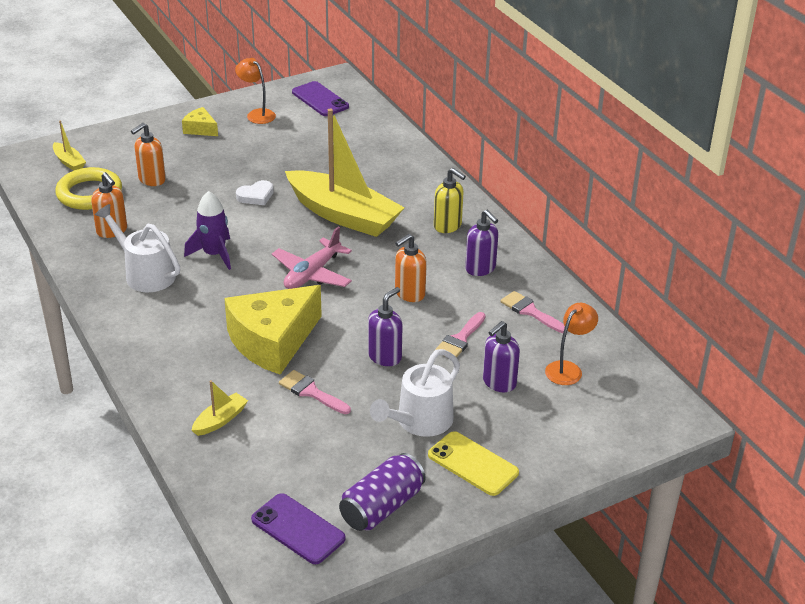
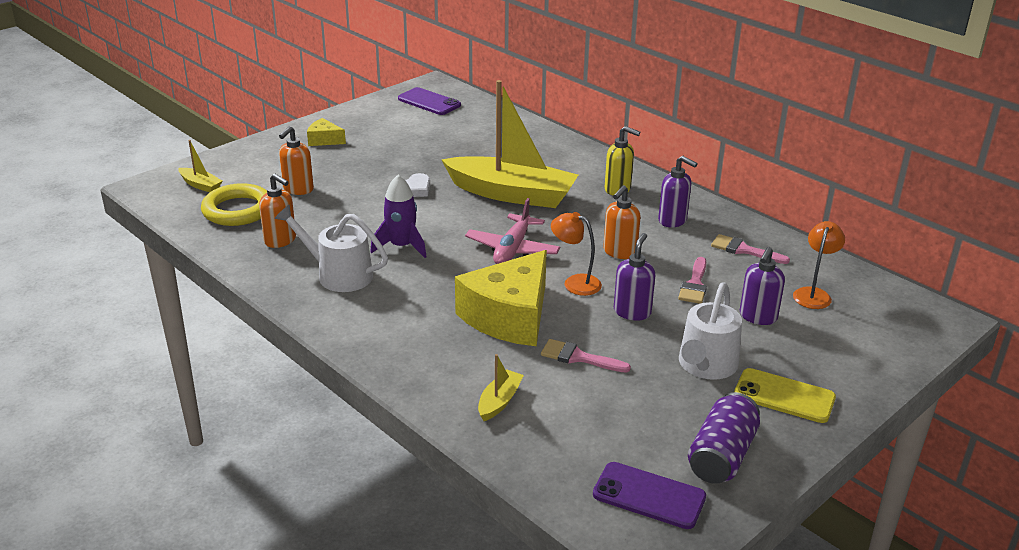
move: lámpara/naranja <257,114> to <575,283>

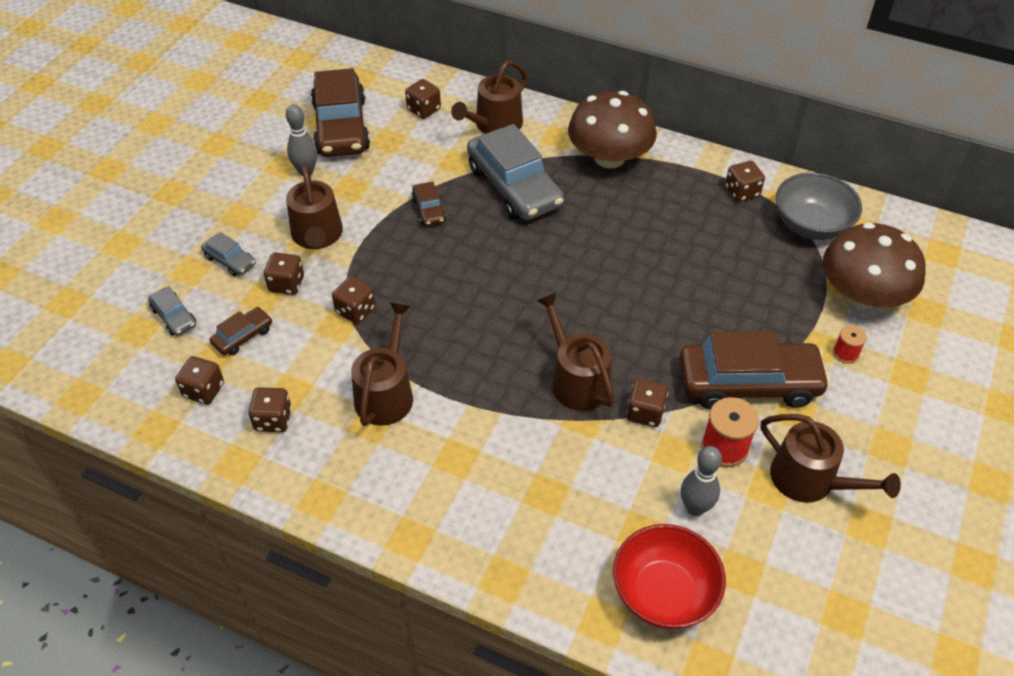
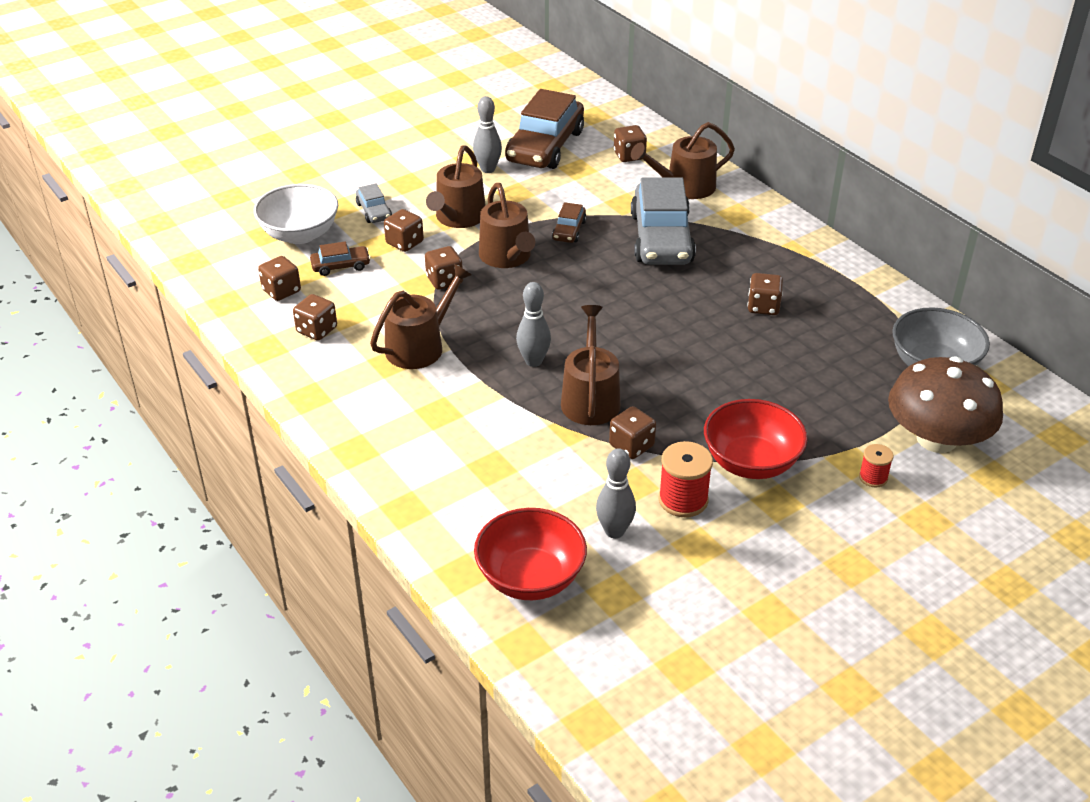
delete: seta/marrón <609,157>
insert: bolo/gris <533,361>
move: dado/marrón <742,192> to <763,307>; regadera/marrón <810,480> to <507,257>
replace: coche/gris <174,317> to cuenco/blanco <300,234>; coche/marrón <748,383> to cuenco/rojo <751,462>

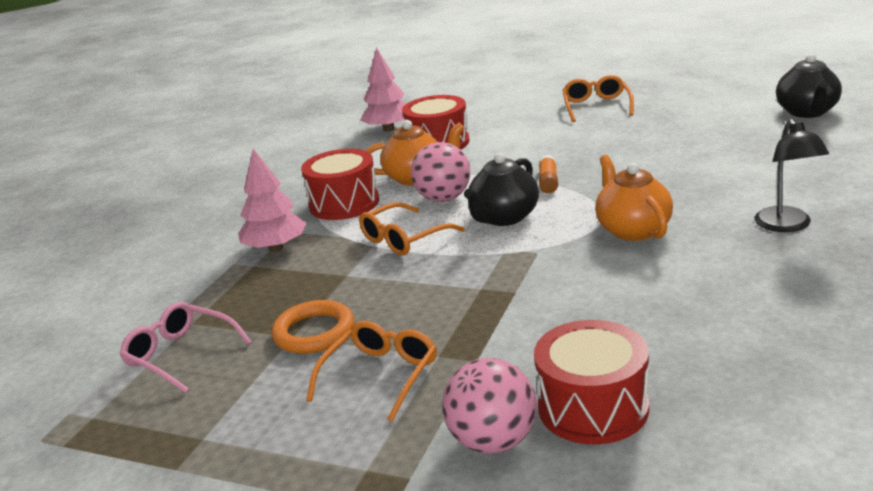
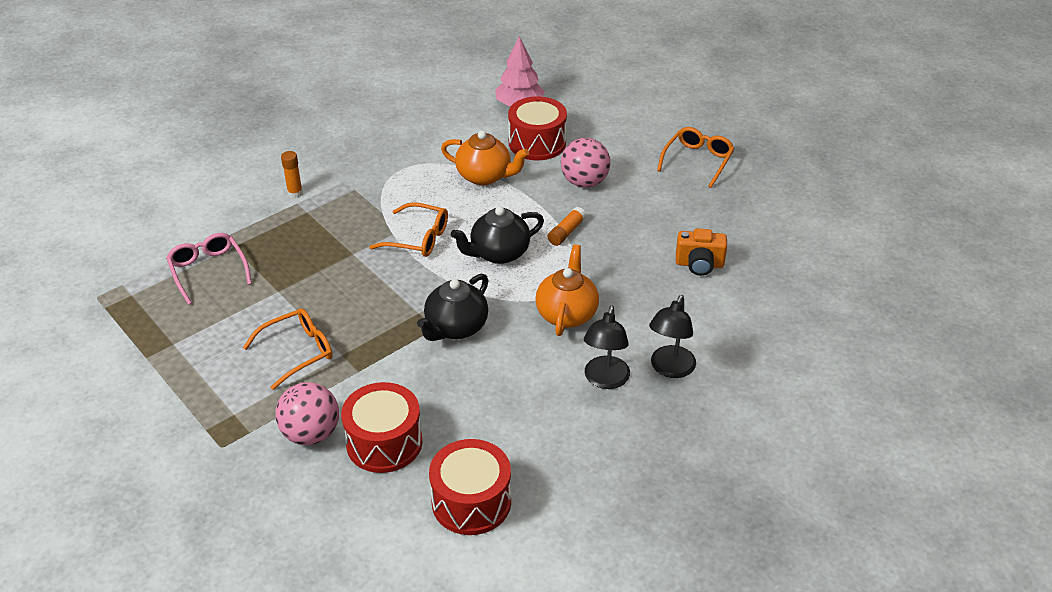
delete: árbol/rosa <276,248>; anillo/naranja <314,332>
insert: barra de pegamento/naranja <295,193>; lámpara/negro <605,380>; cámara/naranja <699,264>
move: tambor/rojo <344,203> to <471,502>; pelota/rosa <443,198> to <584,182>; tetera/negro <807,112> to <455,328>
rotate: gafas/naranja <404,239> = <417,238> 150 degrees counterclockwise

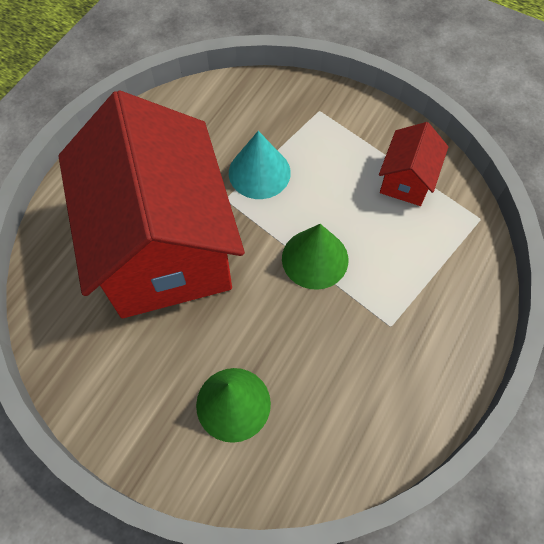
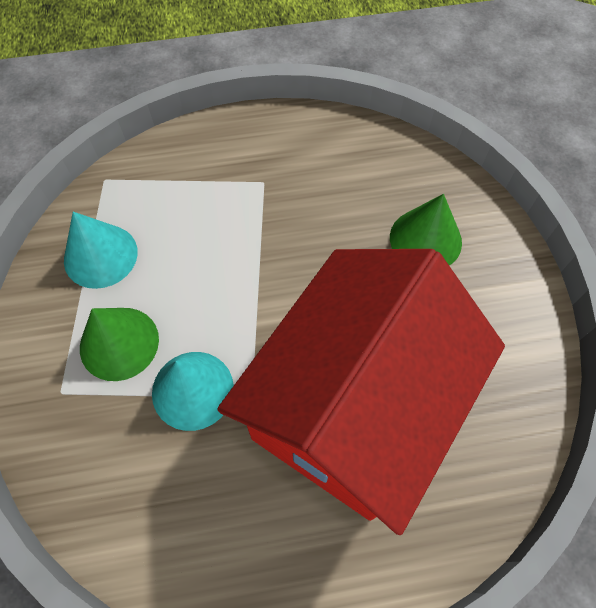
move: cono/verde <315,258> to <119,343>
replace: casa/rojo <406,179> to cono/turquesa <100,256>

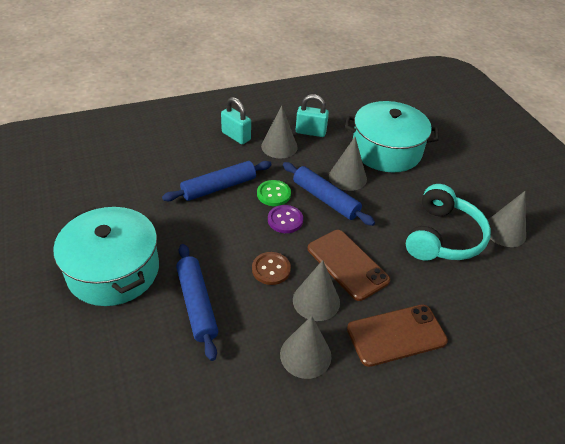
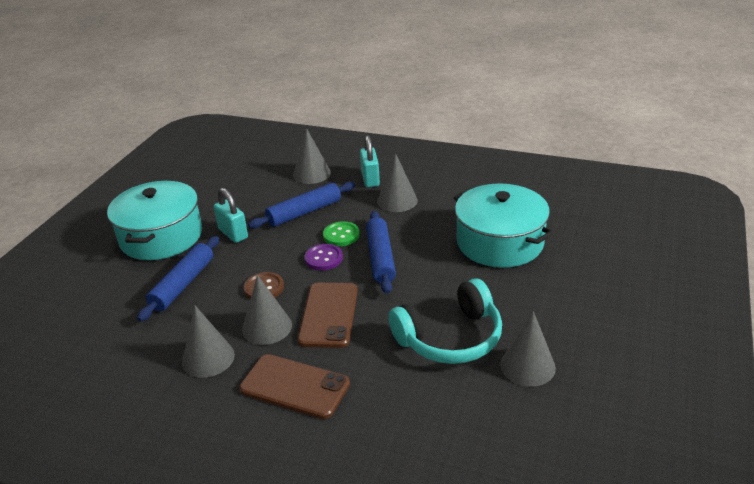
move: candado/turquesa <310,132> to <233,233>; cono/gris <347,177> to <311,174>
rotate: rodillo/azul <219,187> = <304,212> 45 degrees counterclockwise

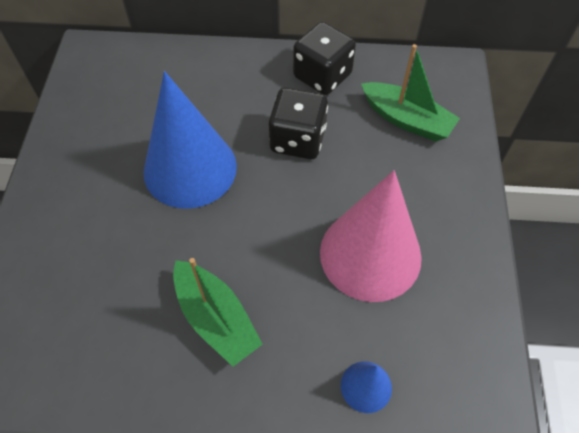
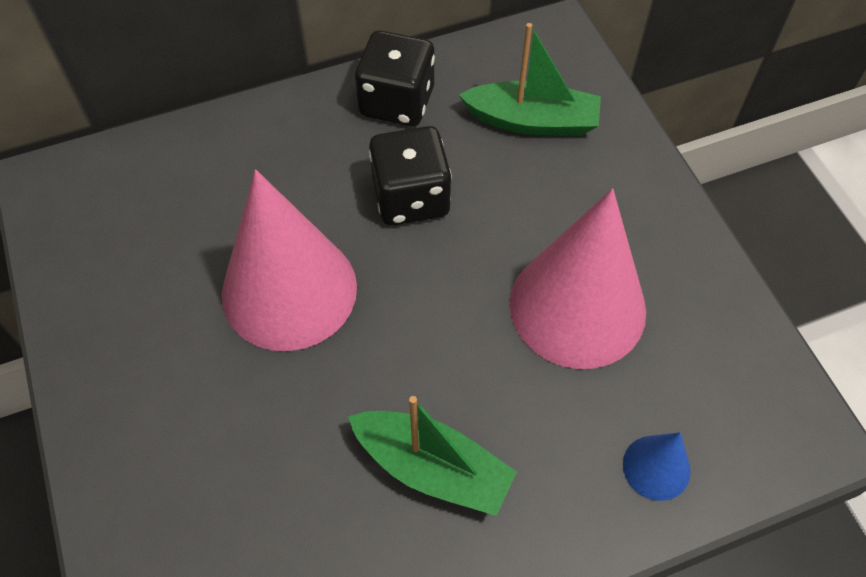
recolor: cono/azul <190,168> to cono/rosa <289,290>

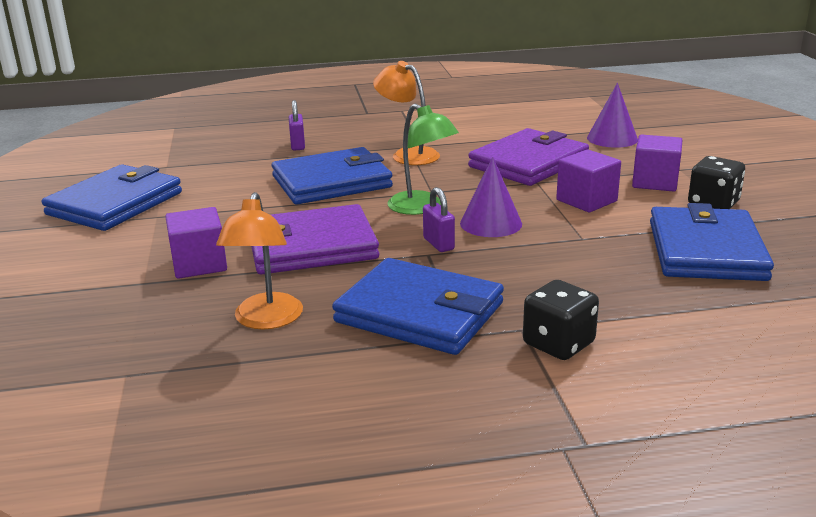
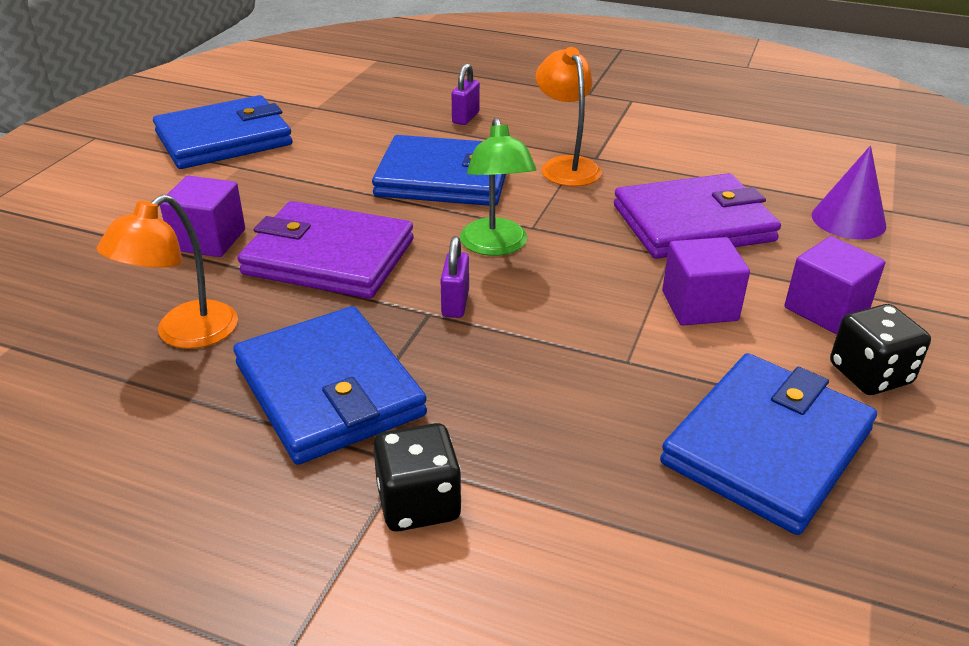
delete: cono/morado <491,223>

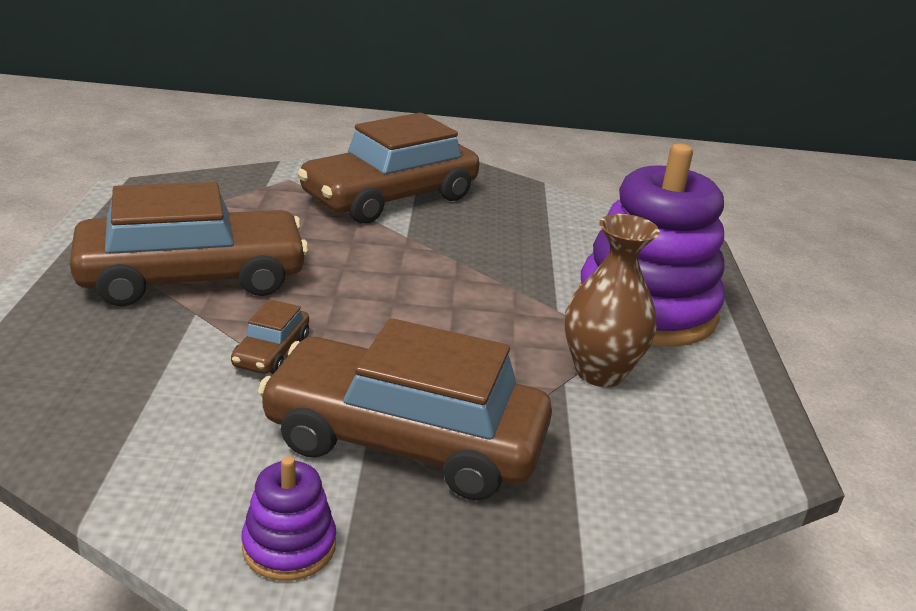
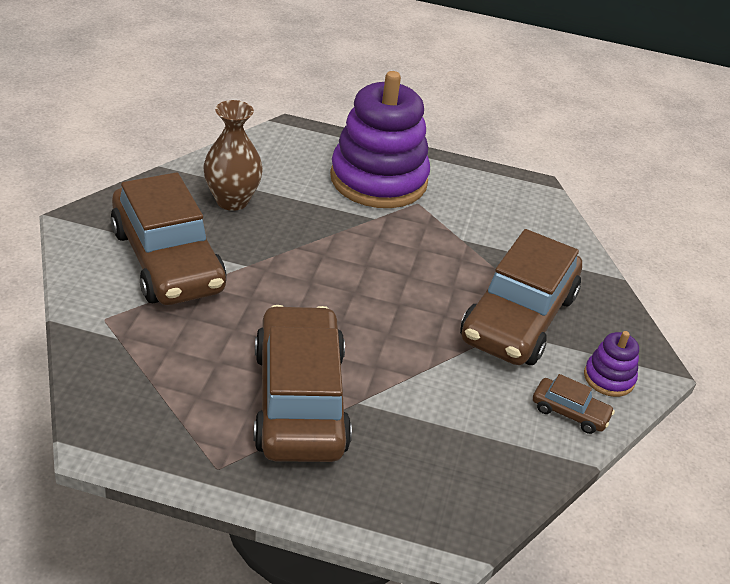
move: coche/marrón <272,352> to <570,412>; florero/marrón <600,372> to <232,201>

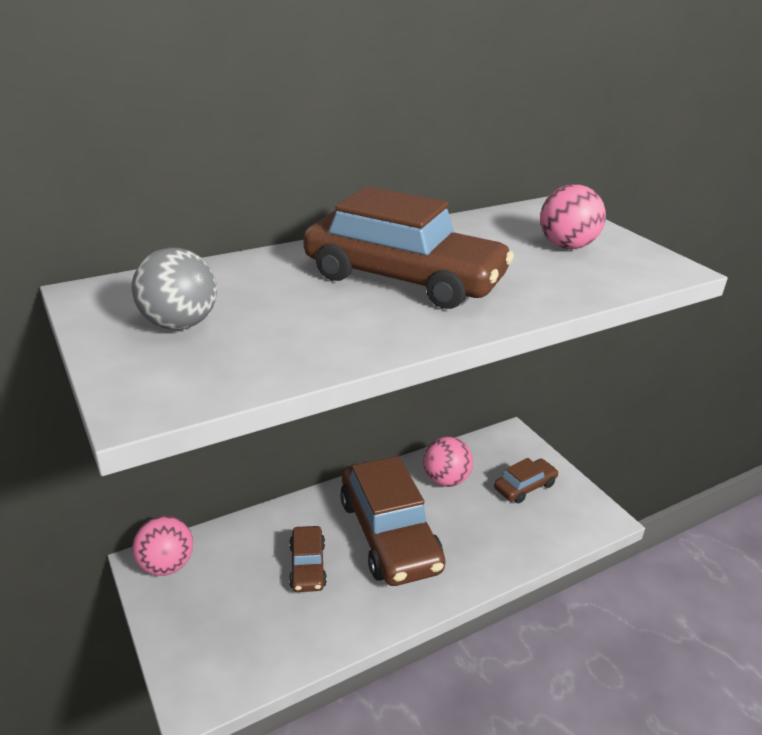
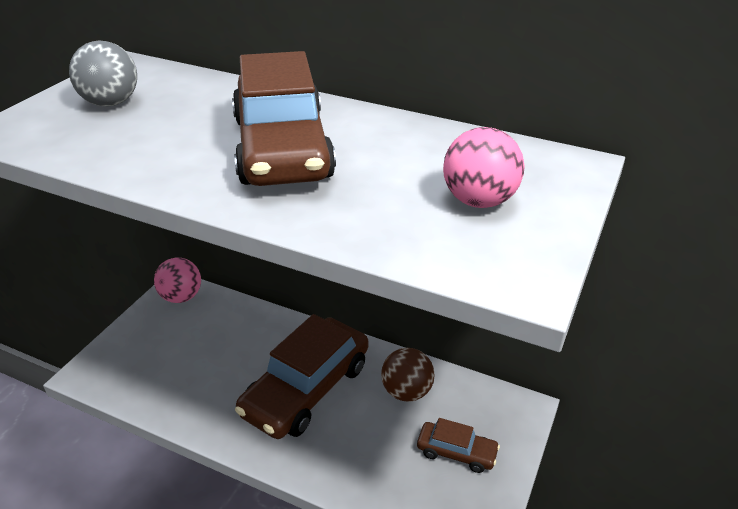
delete: coche/marrón <307,566>
recolor: pelota/rosa <446,480> to pelota/marrón <406,392>

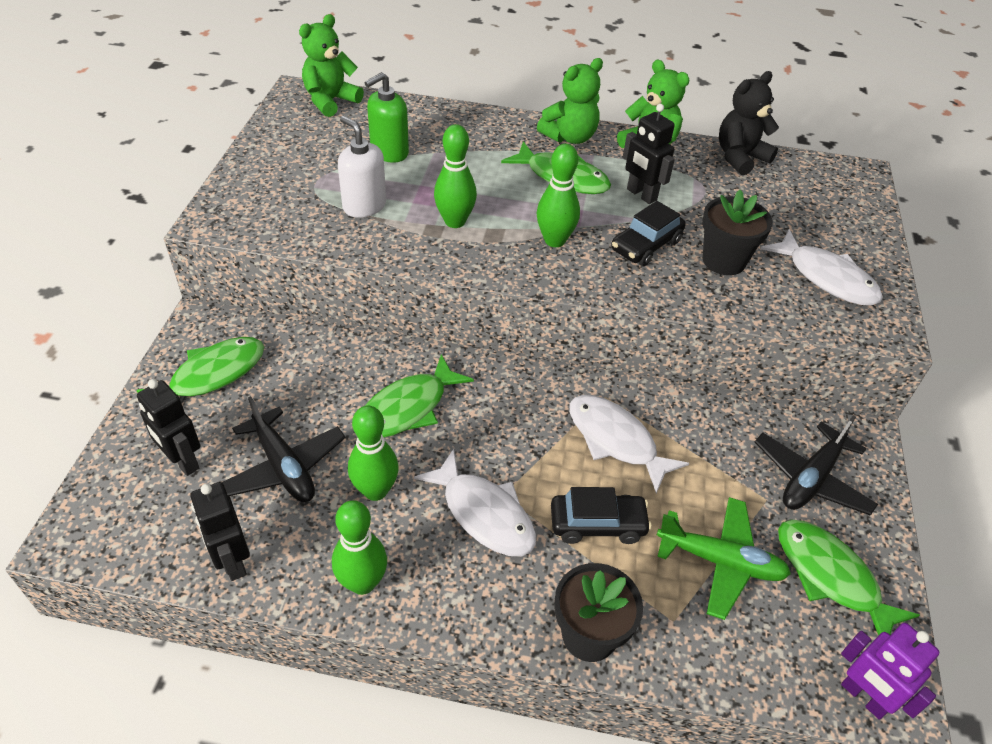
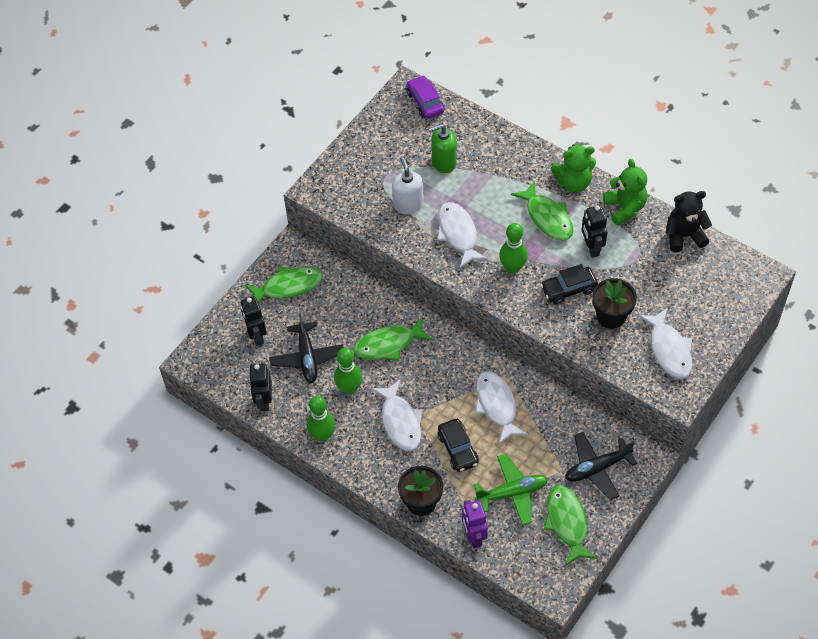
move: robot/morado <863,697> to <474,536>
replace: osito/verde <330,101> to coche/morado <425,102>; bolo/verde <455,221> to pez/blanco <458,234>
rotate: coche/negro <597,524> = <458,449> 45 degrees clockwise; avión/verde <720,561> = <512,493> 60 degrees counterclockwise

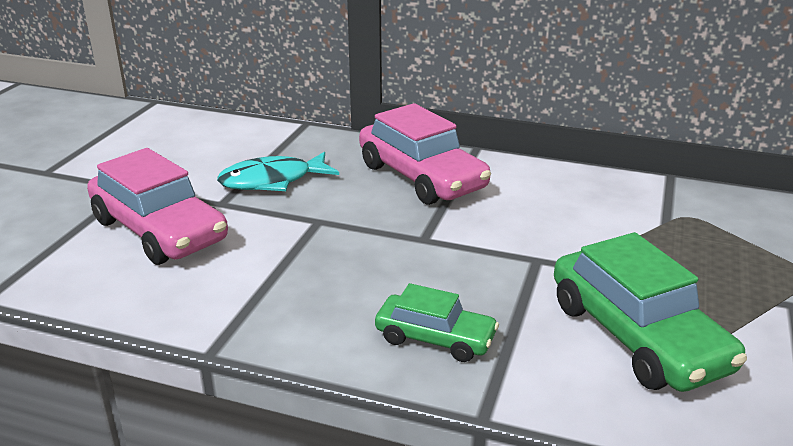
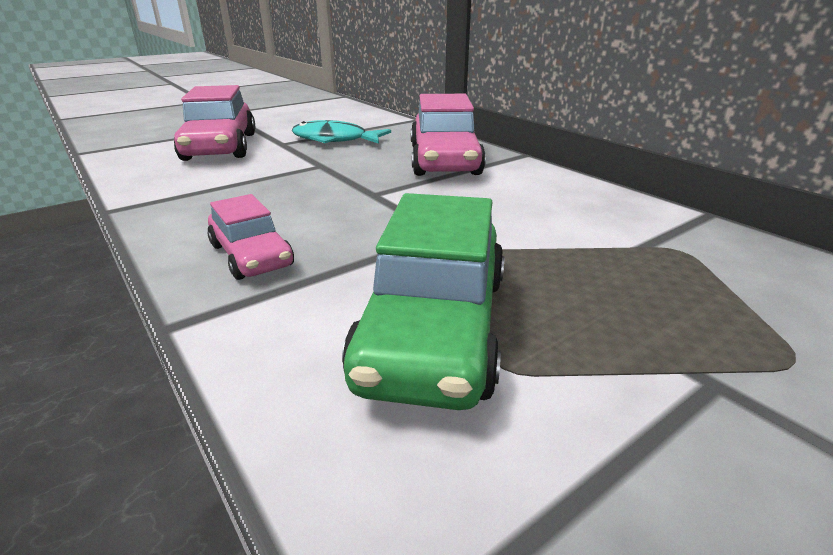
recolor: coche/verde <435,338> to coche/rosa <251,255>

